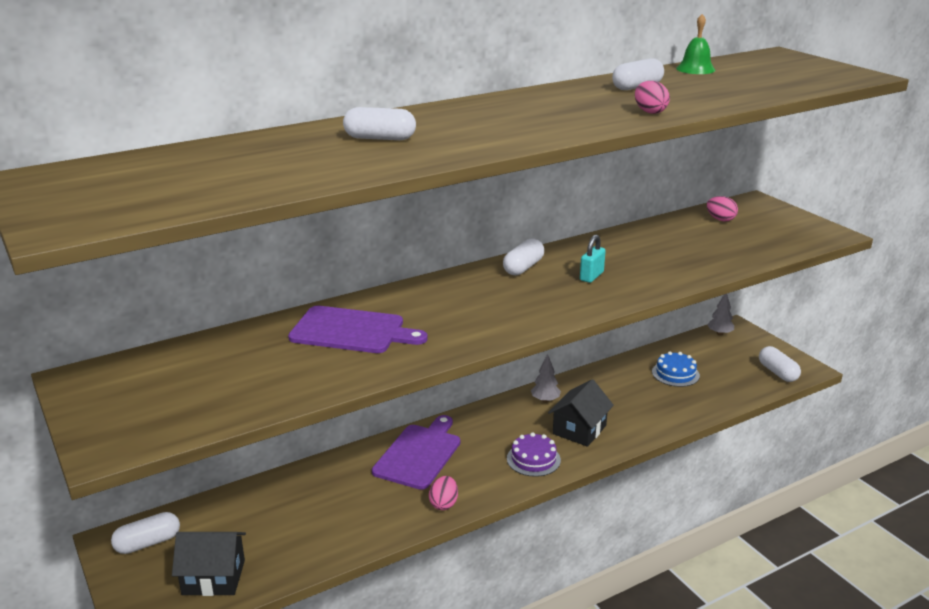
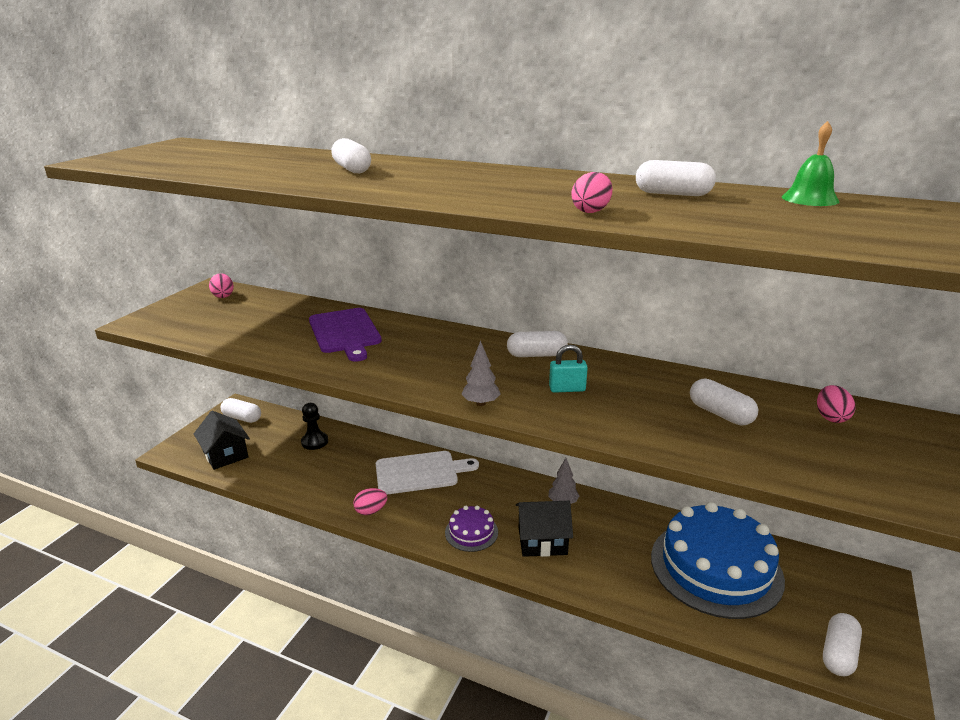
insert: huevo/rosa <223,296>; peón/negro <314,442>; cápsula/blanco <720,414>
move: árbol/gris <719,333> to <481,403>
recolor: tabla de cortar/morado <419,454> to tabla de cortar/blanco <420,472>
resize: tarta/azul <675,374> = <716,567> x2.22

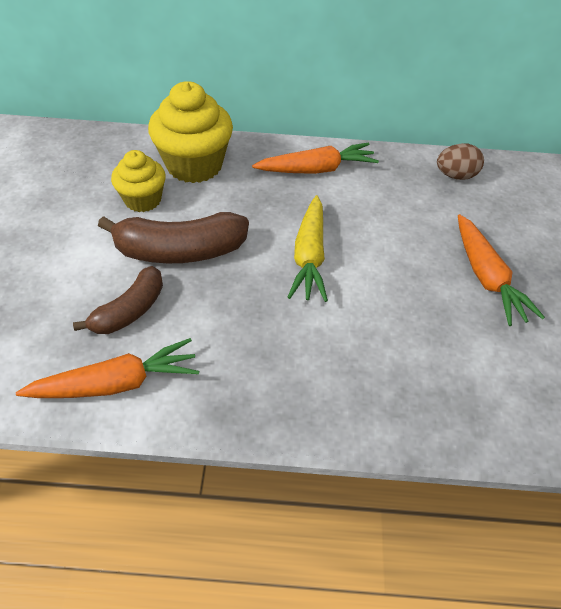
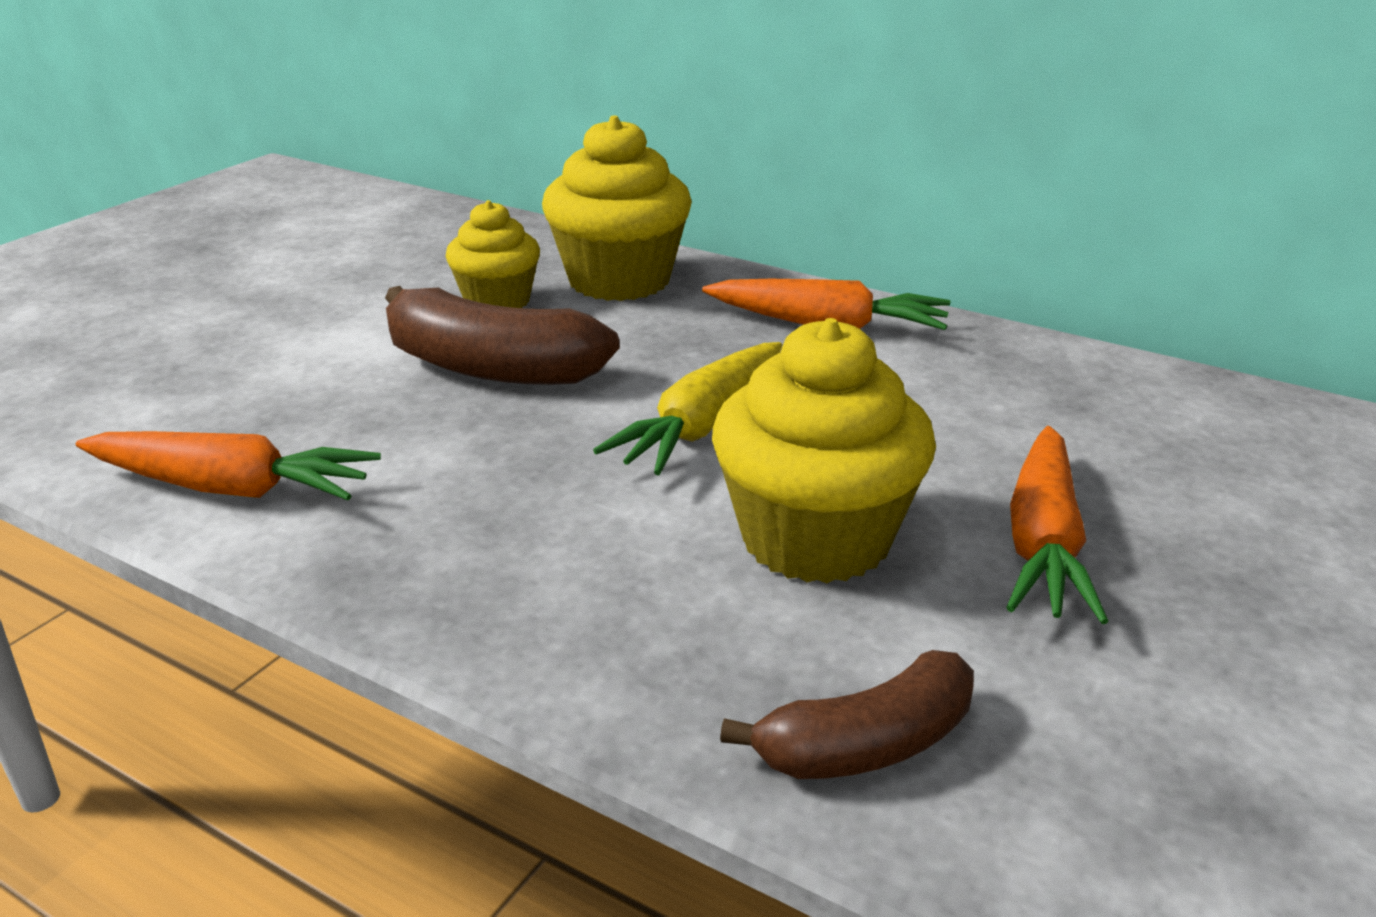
delete: huevo/marrón <455,176>
insert: magdalena/amarillo <815,538>
move: plátano/marrón <130,310> to <867,744>

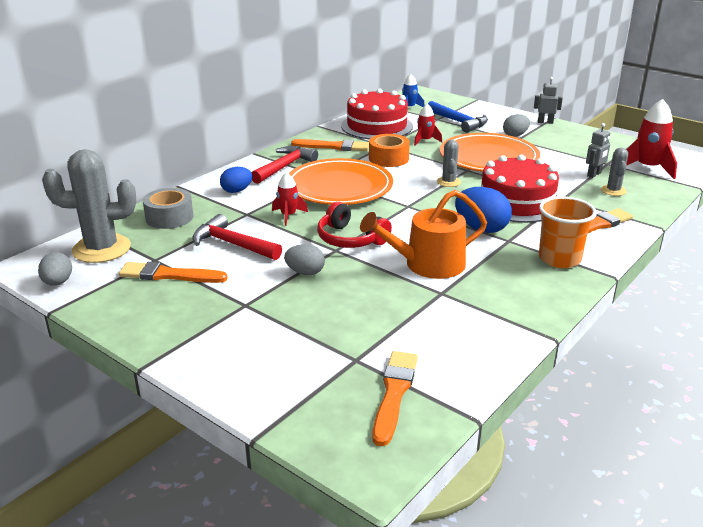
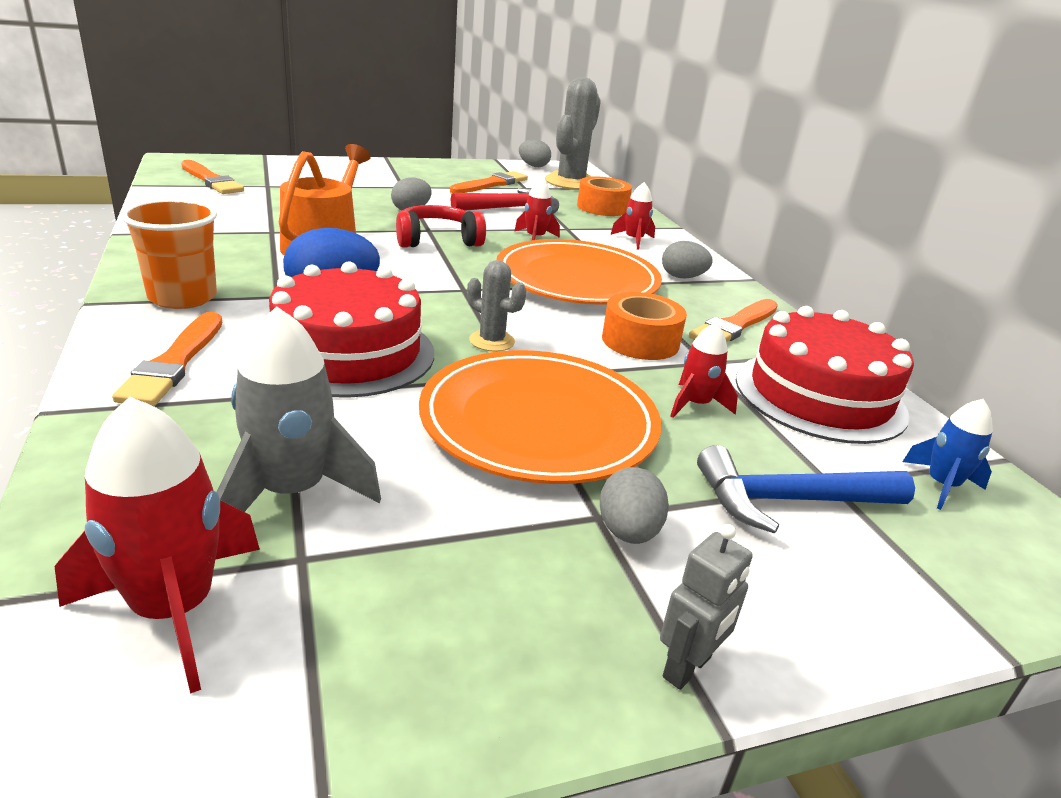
delete: cactus/gris <613,191>
replace: huevo/azul <237,191> to cohete/rojo <634,240>; martillo/rojo <284,167> to huevo/gris <682,277>; robot/gris <594,174> to cohete/gris <292,492>
recolor: cinta adhesiva/gris <169,217> to cinta adhesiva/naranja <602,207>

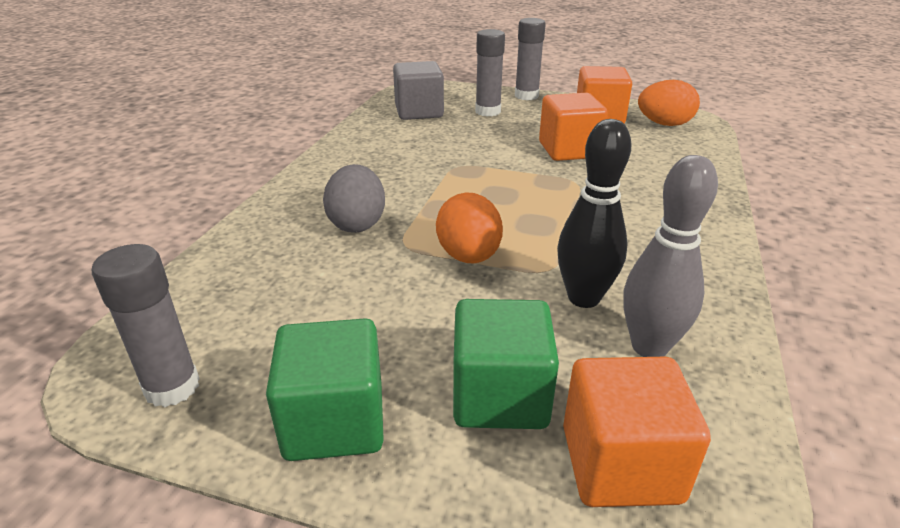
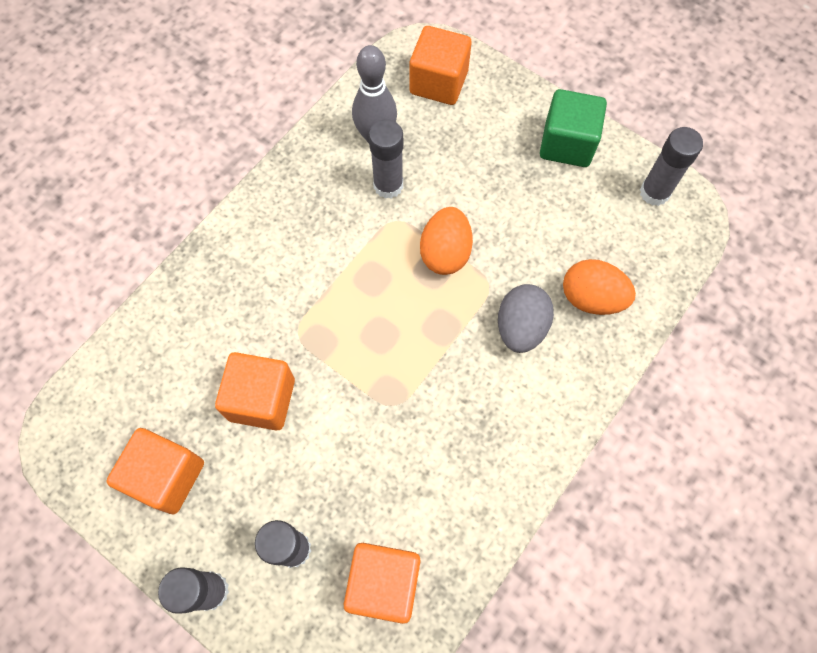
delete: cubo/verde <500,396>
move: huevo/naranja <664,124> to <591,298>
replace: bolo/negro <583,298> to barra de pegamento/gris <388,185>
recolor: cubo/gris <419,112> to cubo/naranja <384,583>

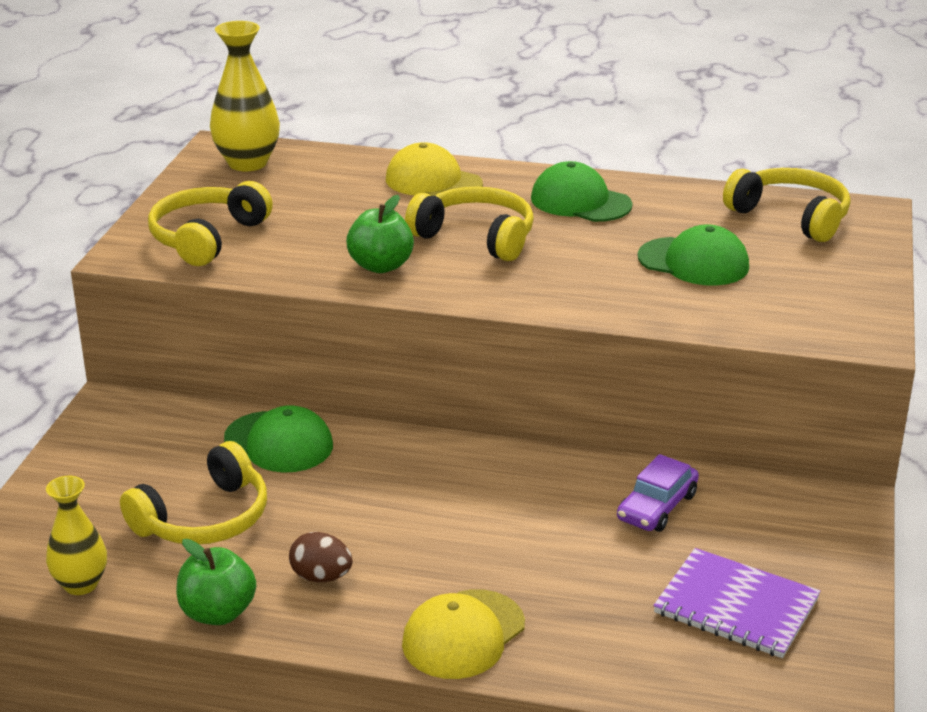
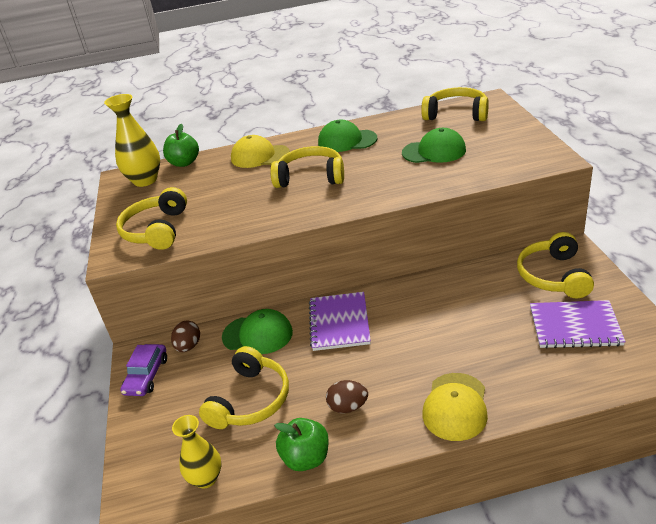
insert: huevo/marrón <188,346>; cuaderno/morado <339,322>; auriculares/amarillo <553,276>
move: manzana/verde <381,266> to <184,163>; coche/morado <657,507> to <146,376>

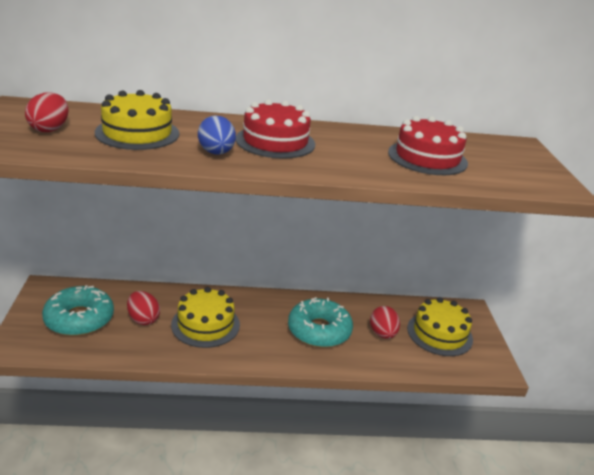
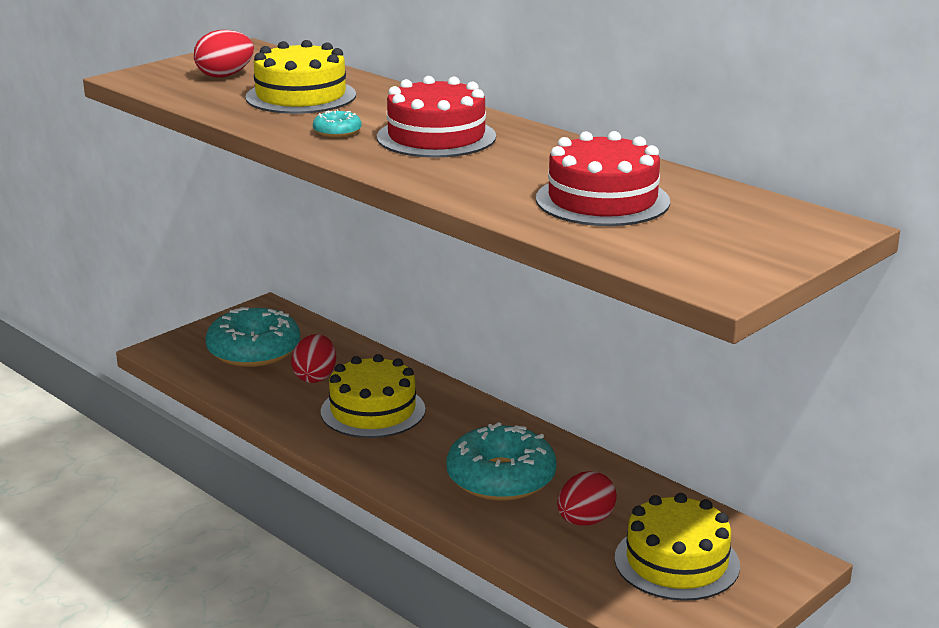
replace: huevo/azul <216,153> to rosquilla/turquesa <337,131>

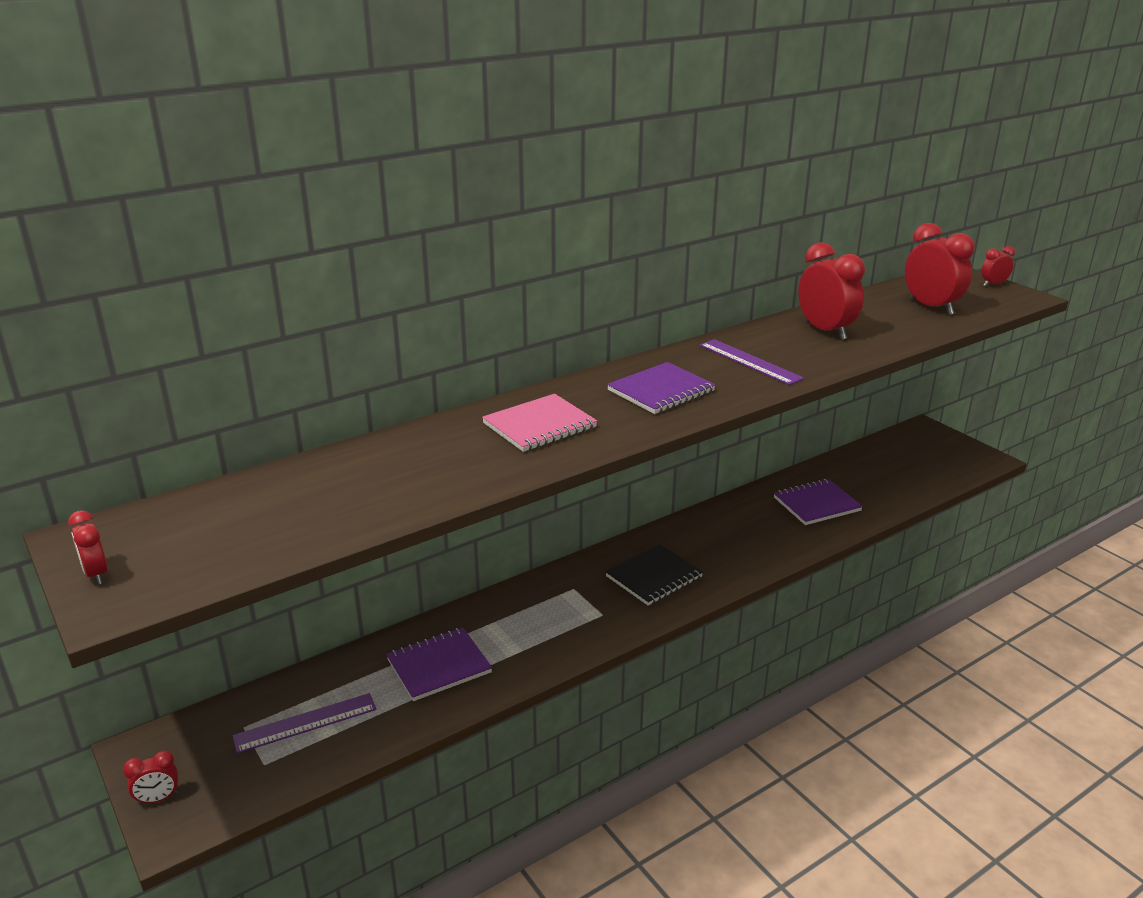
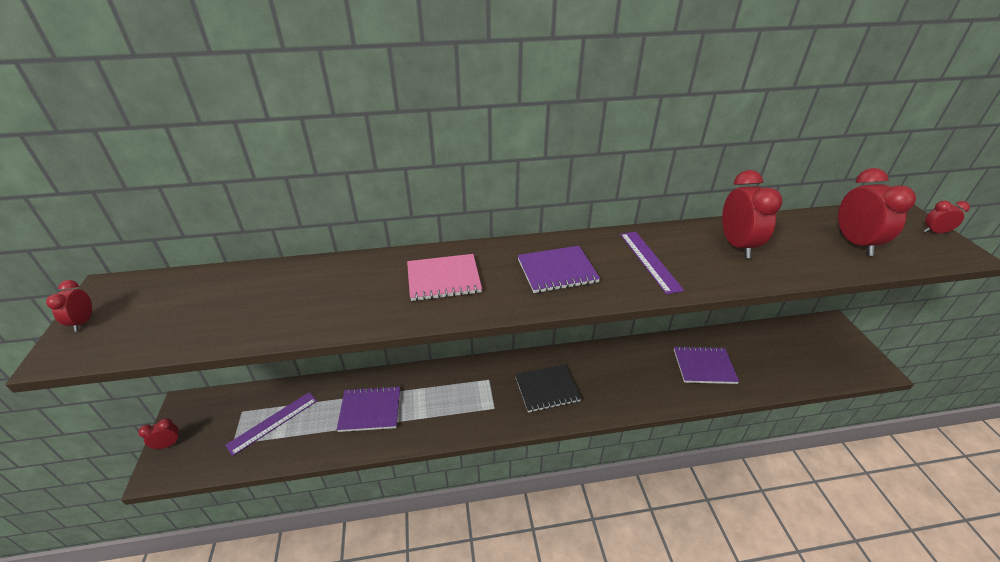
rotate: despertador/rojo <158,798> = <168,444> 150 degrees clockwise; regla/morado <305,722> = <273,422> 45 degrees counterclockwise

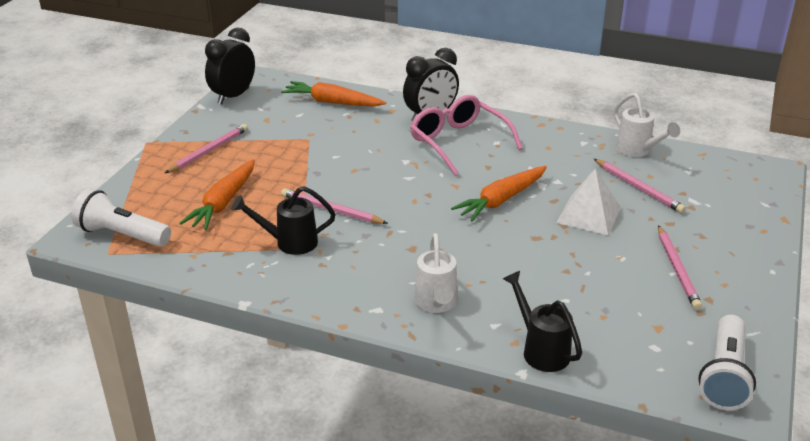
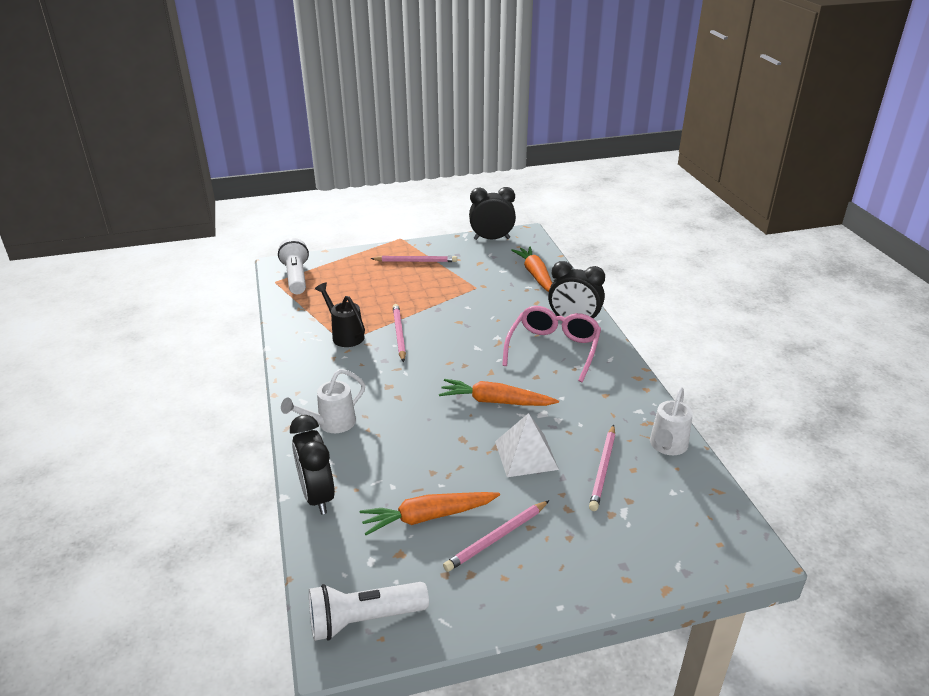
move: zanahoria/naranja <223,202> to <428,517>
replace: regadera/negro <540,349> to despertador/negro <317,496>

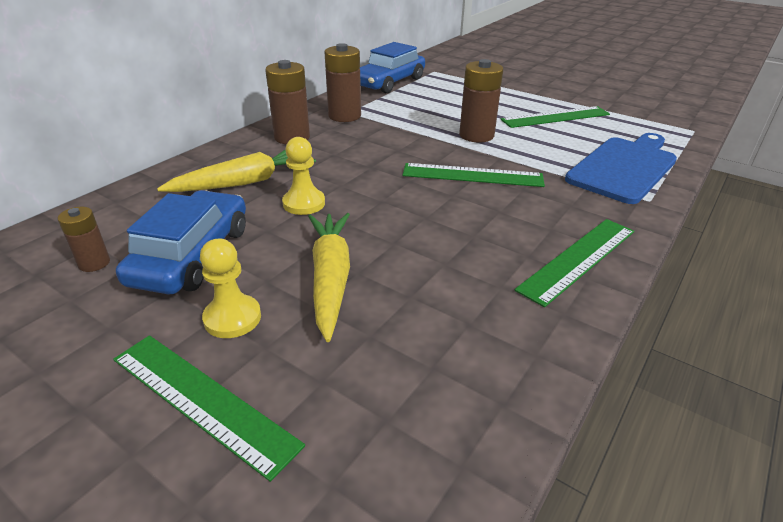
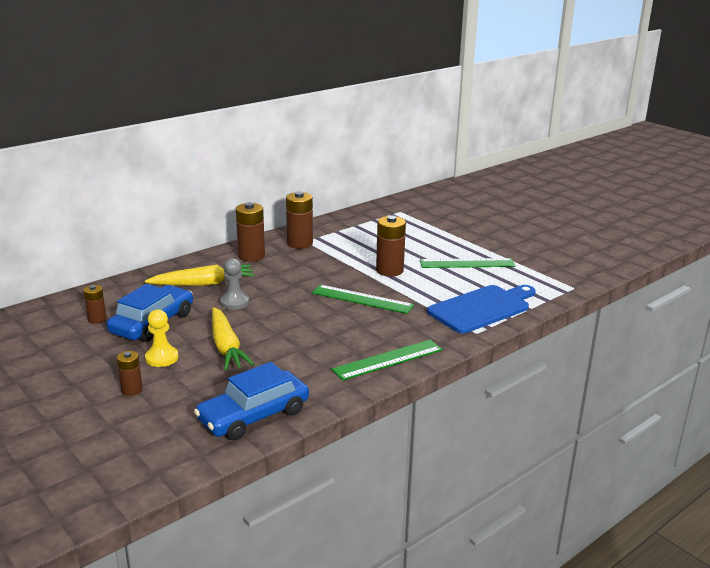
move: coche/azul <389,82> to <253,415>
replace: regla/verde <202,400> to pila/marrón <132,390>
recolor: peón/amarillo <304,203> to peón/gris <234,302>
rotate: zanahoria/amarillo <330,278> = <226,347> 150 degrees clockwise

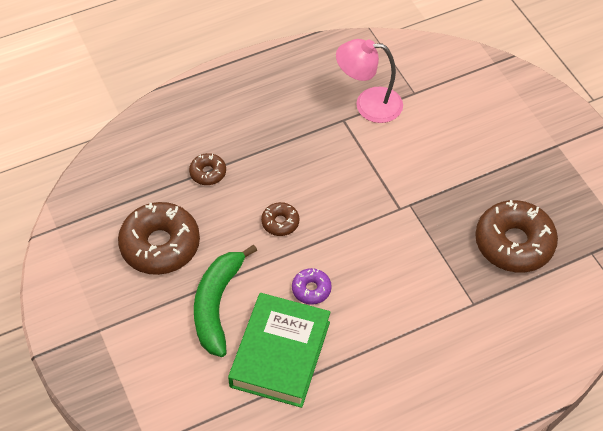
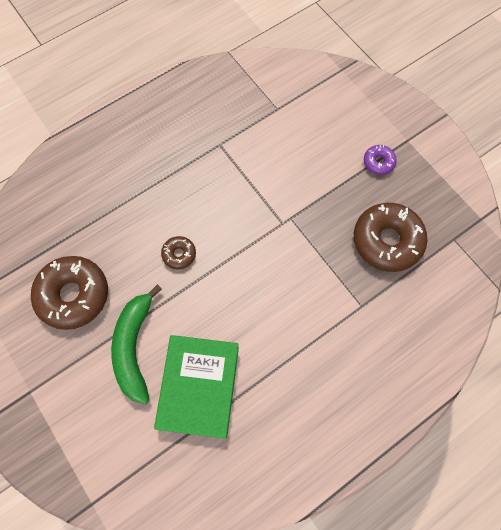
delete: rosquilla/marrón <208,173>; lámpara/rosa <368,104>
move: rosquilla/morado <311,289> to <378,162>

